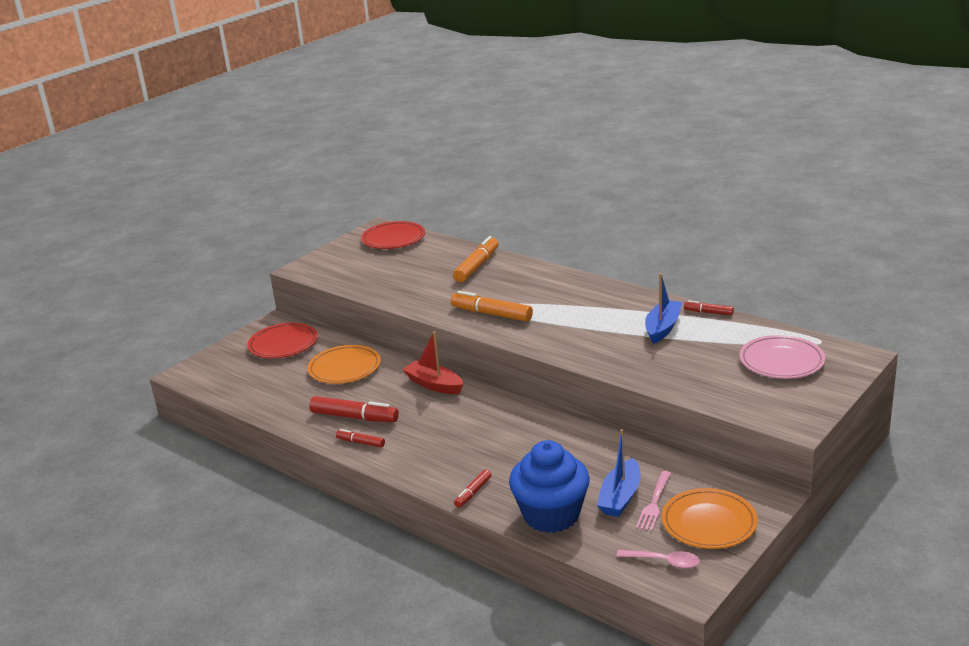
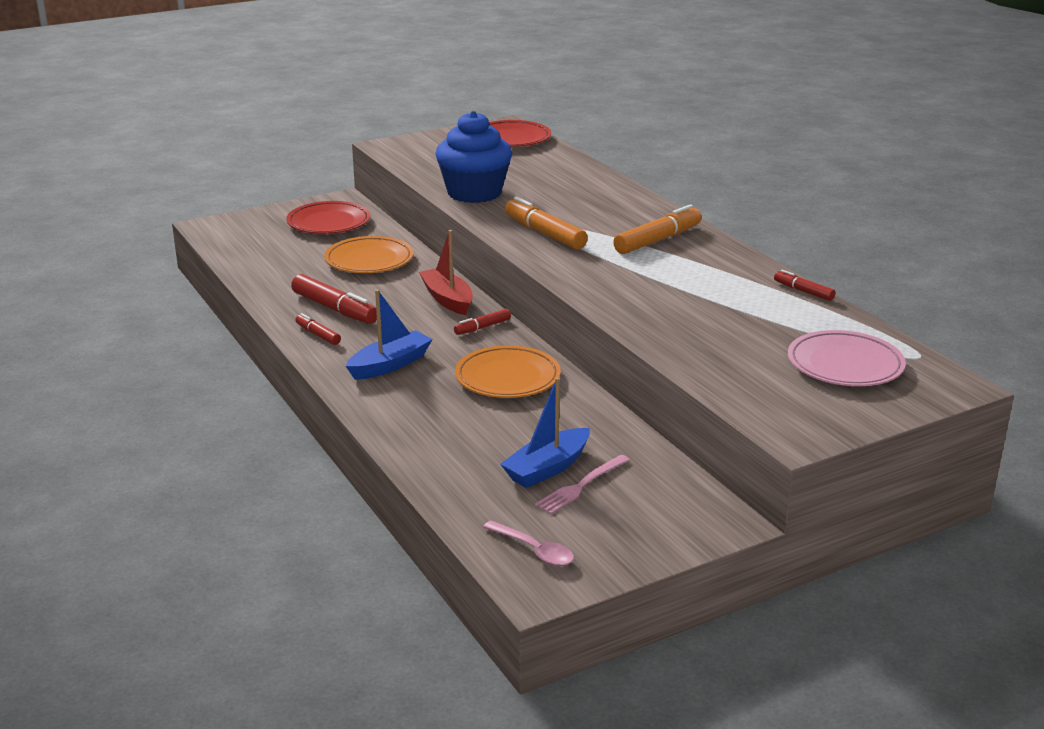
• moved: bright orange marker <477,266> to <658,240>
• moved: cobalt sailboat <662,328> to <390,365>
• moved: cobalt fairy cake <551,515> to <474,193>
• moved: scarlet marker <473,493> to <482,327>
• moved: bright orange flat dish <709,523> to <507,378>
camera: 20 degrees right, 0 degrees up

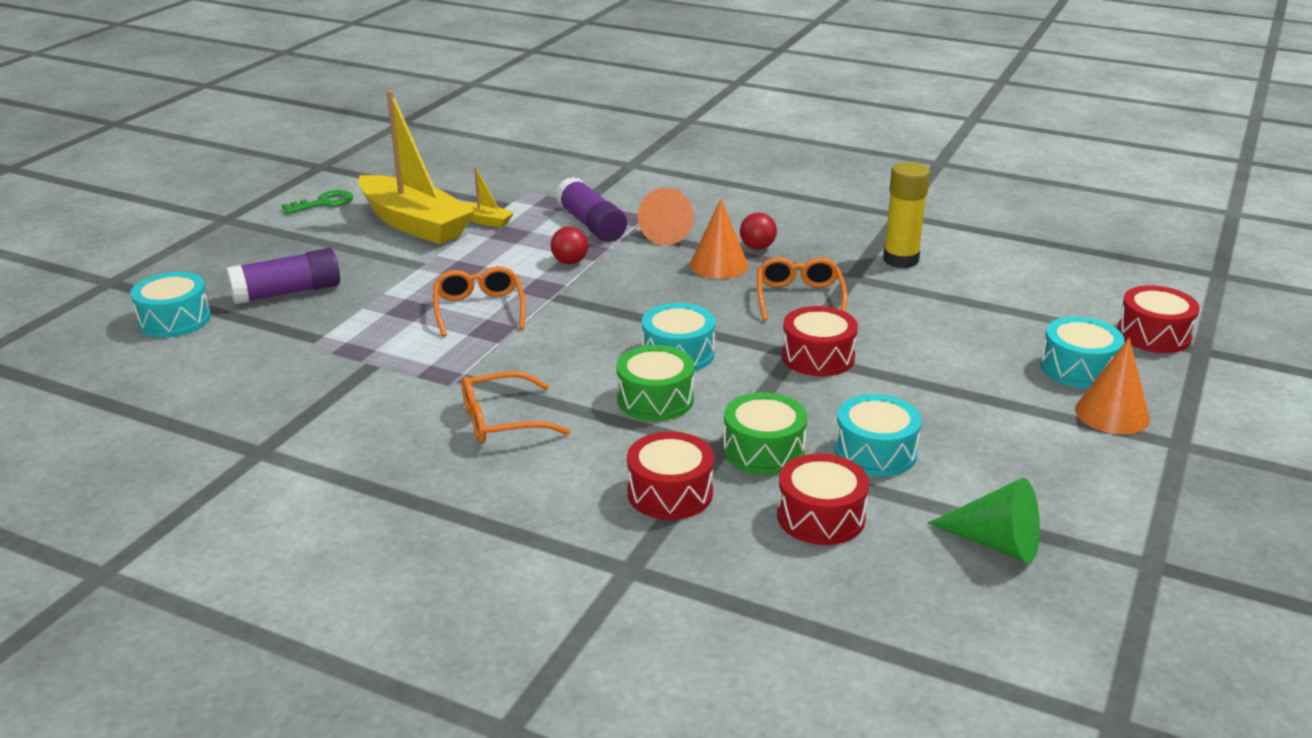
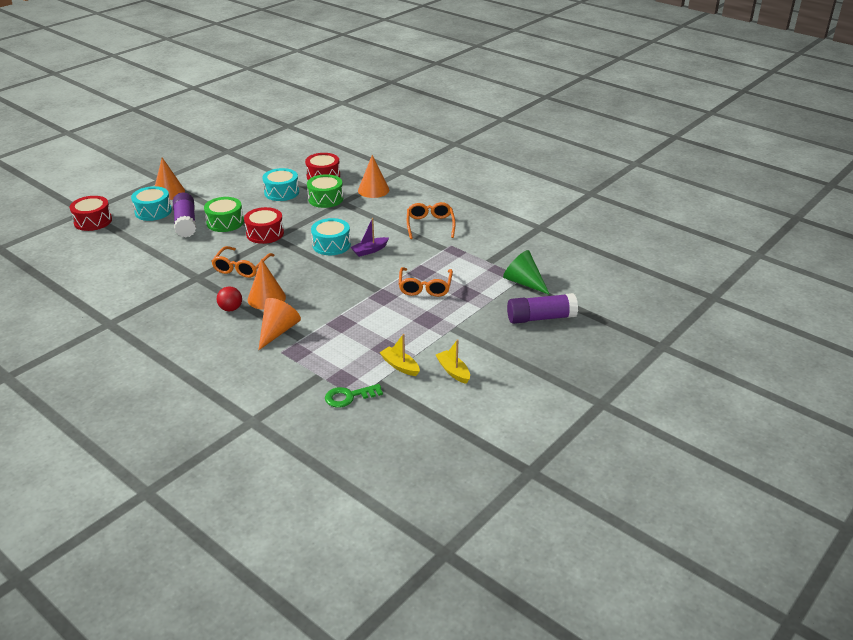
• resized: golden sailboat <414,224> = <453,371> x0.42
• removed: golden glue stick <900,260>
• moved: royal purple glue stick <591,224> to <186,223>
• moved: emerald latchkey <324,203> to <349,397>
• removed: scarlet play ball <570,262>
• removed: turquoise toy drum <174,320>
• moved: emerald toy drum <655,399> to <225,222>
• turned: bright orange eyeglasses <503,421> = <430,225> 90 degrees counterclockwise
• replaced: scarlet toy drum <670,493> to bright orange cone shape <373,190>
• moved: emerald cone shape <996,543> to <523,282>
• added: royal purple sailboat <369,250>
camera: 165 degrees left, 5 degrees up

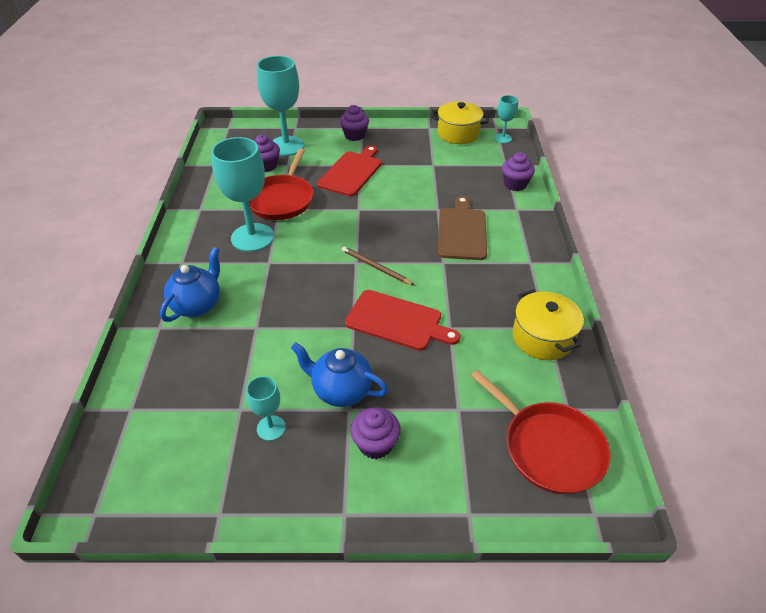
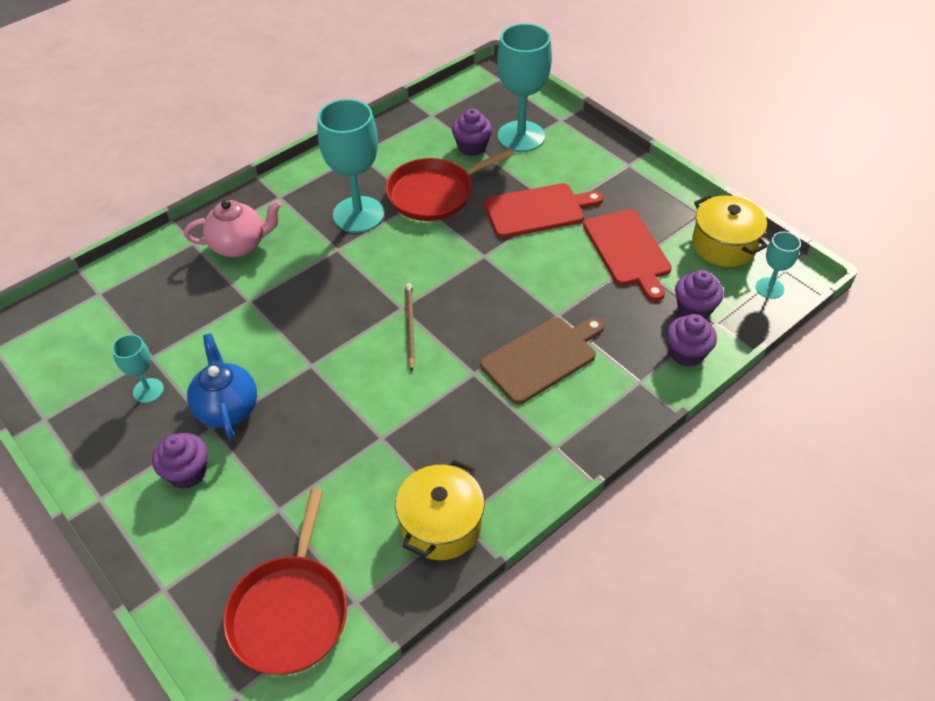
• moved: royal purple fairy cake <354,135> to <694,309>
• recoloured: cobalt china teapot <198,305> to rose-pink china teapot <239,245>
• moved: scarlet chopping board <397,321> to <628,251>
camera: 50 degrees right, 5 degrees up

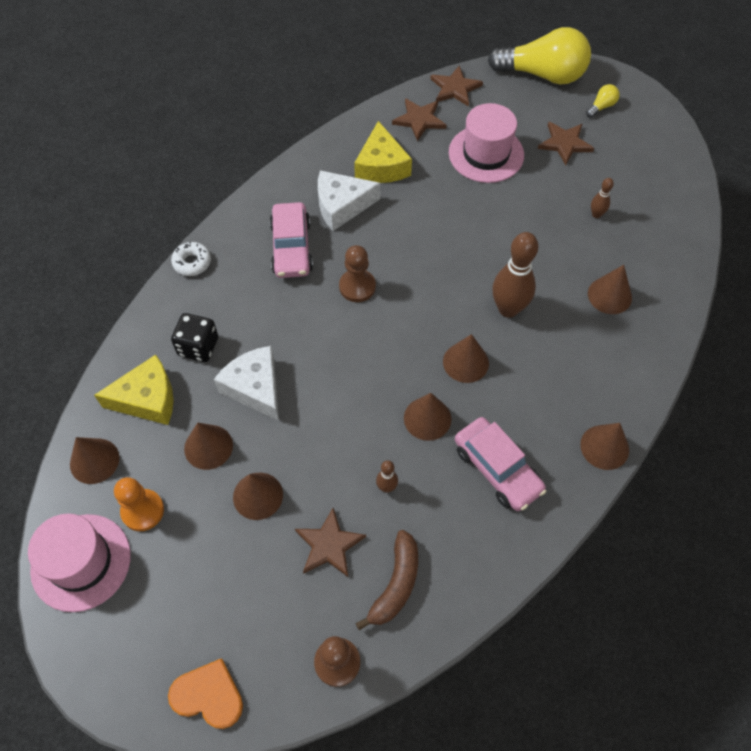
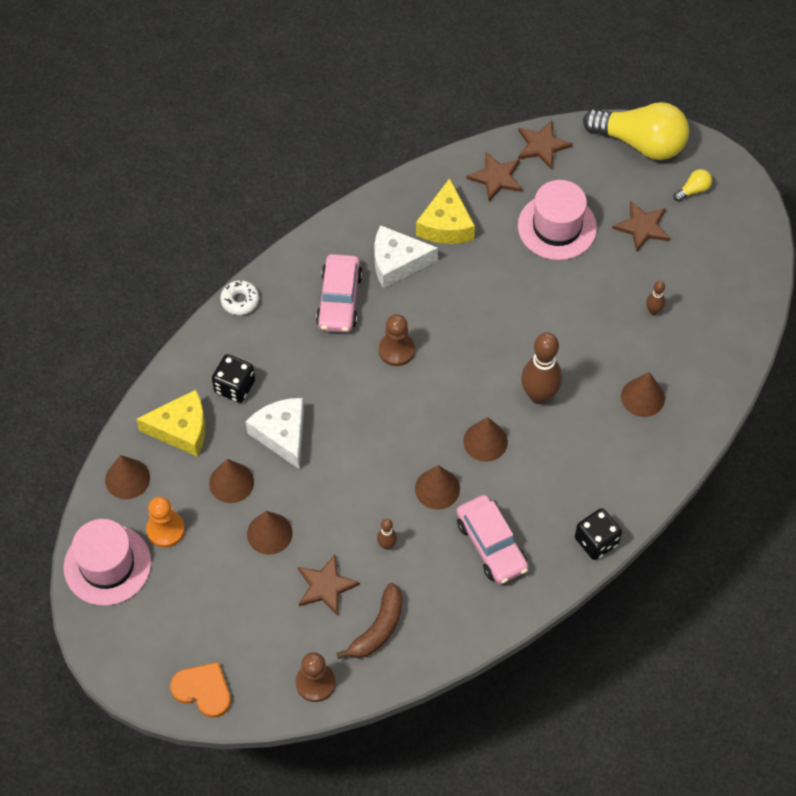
• replaced: russet cone shape <604,447> to jet-black dice <596,541>
camera: 10 degrees right, 0 degrees up

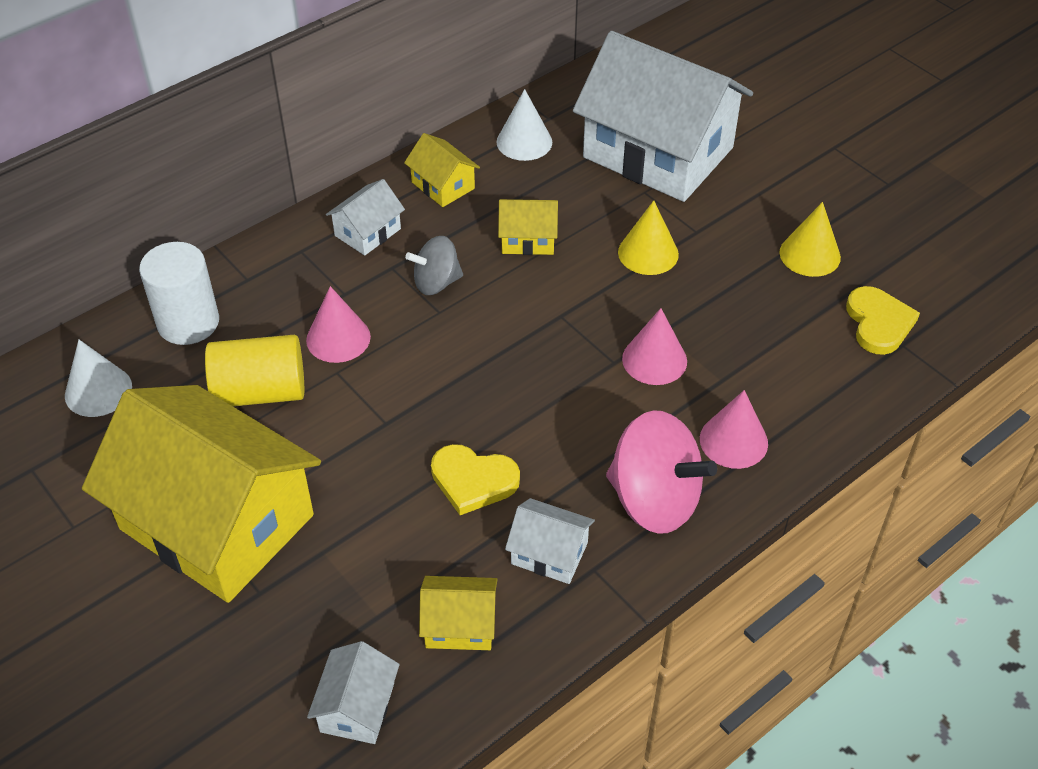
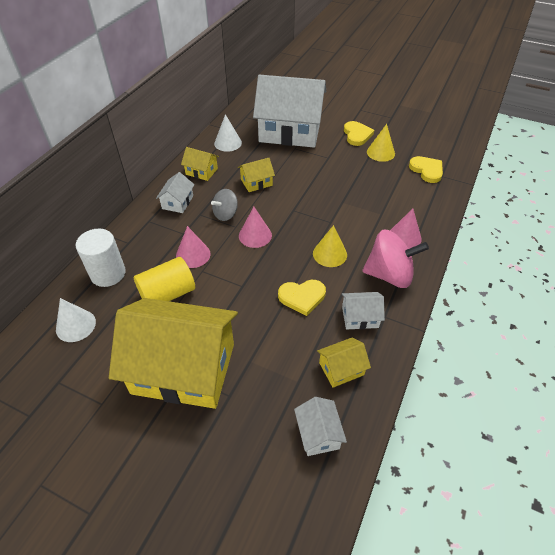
• moved: golden cone shape <648,253> to <329,254>
• moved: rose-pink cone shape <654,360> to <255,235>
• added: golden love heart <357,135>
camera: 25 degrees left, 0 degrees up

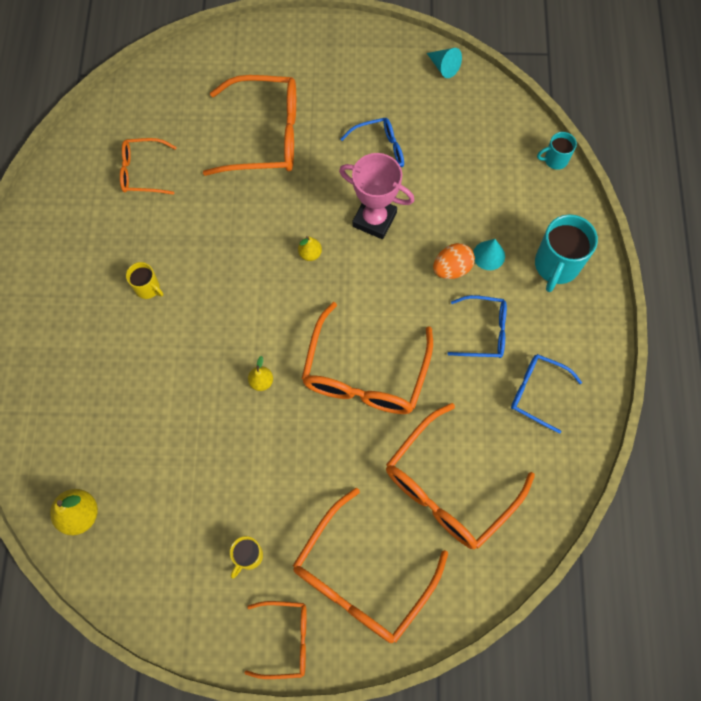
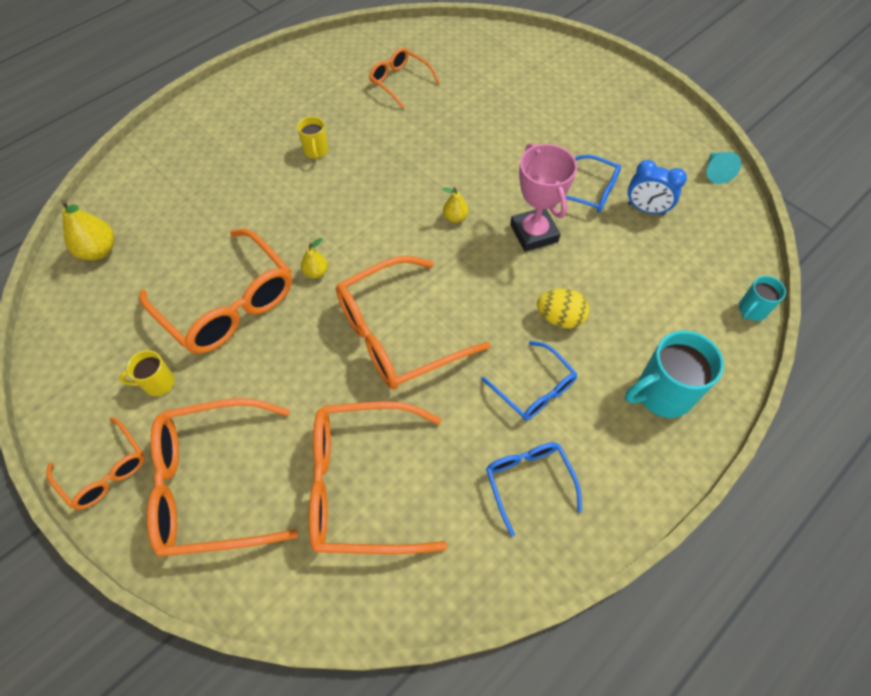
• moved: bright orange eyeglasses <265,135> to <228,304>
• turned: turquoise mug <555,160> = <751,310> 75 degrees counterclockwise
• removed: turquoise cone shape <489,255>
• recoloured: bright orange toy egg <452,268> to golden toy egg <560,318>
• added: cobalt bedside clock <646,209>
camera: 45 degrees right, 10 degrees down

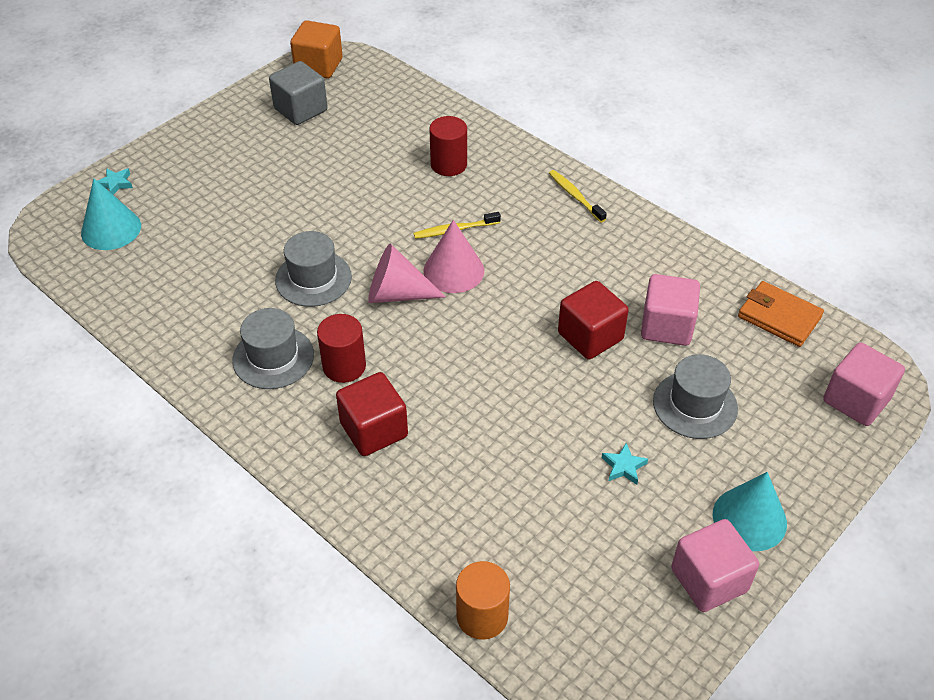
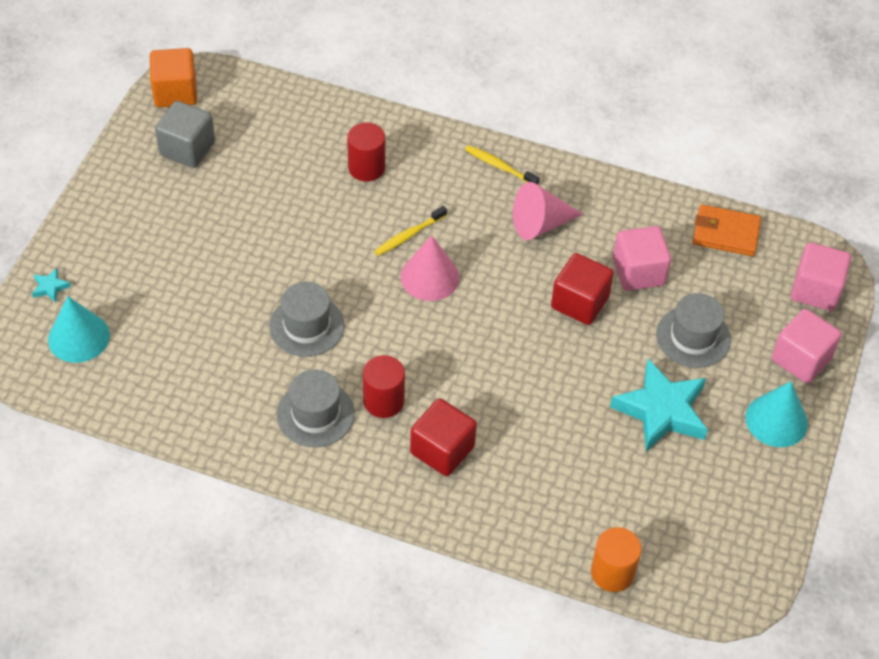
• moved: rose-pink cone shape <397,294> to <540,224>
• resized: turquoise star shape <623,467> = <662,411> x2.46
• moved: rose-pink block <709,580> to <801,359>
camera: 25 degrees left, 5 degrees up

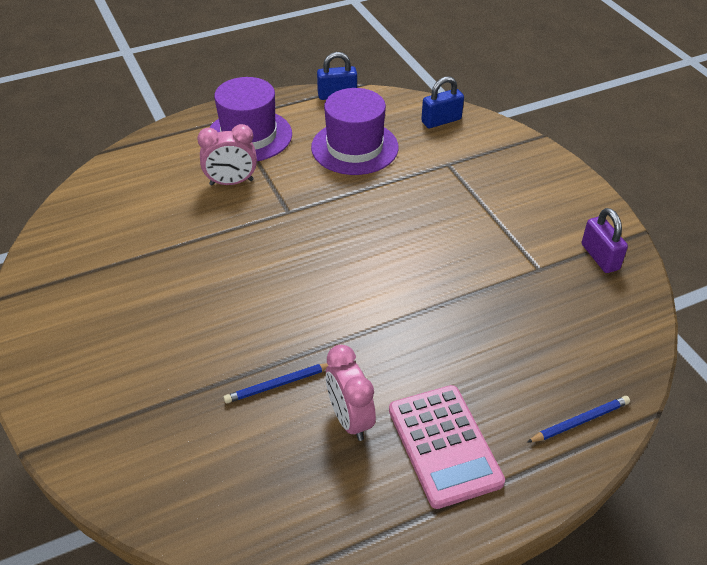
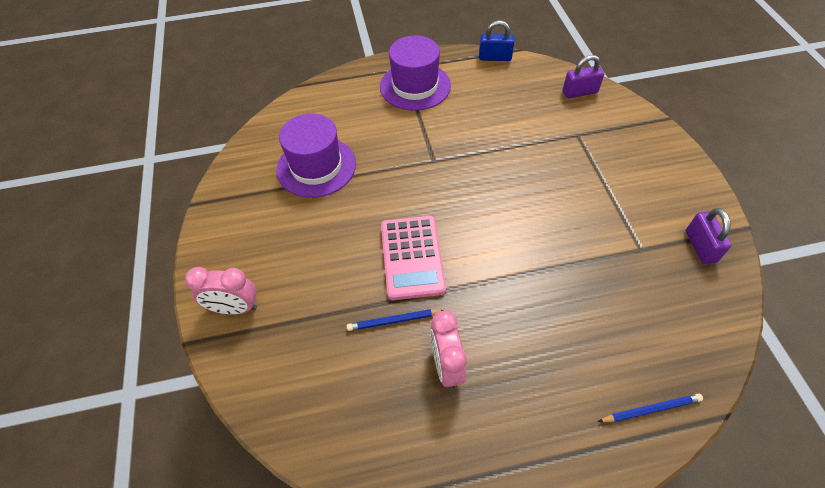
• recoloured: cobalt lock <441,121> to royal purple lock <579,92>
• moved: royal purple hat <354,147> to <316,167>
• moved: rose-pink bedside clock <231,182> to <235,308>
• moved: rose-pink adding machine <444,445> to <412,257>
camera: 15 degrees right, 10 degrees up

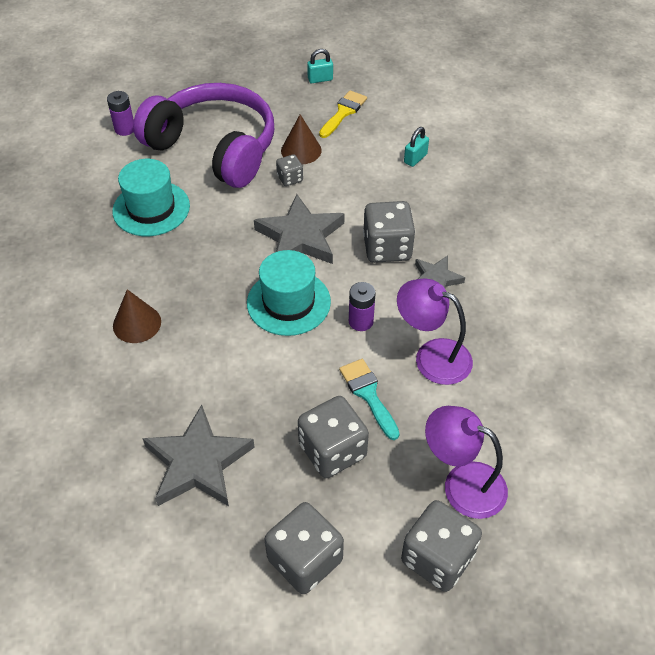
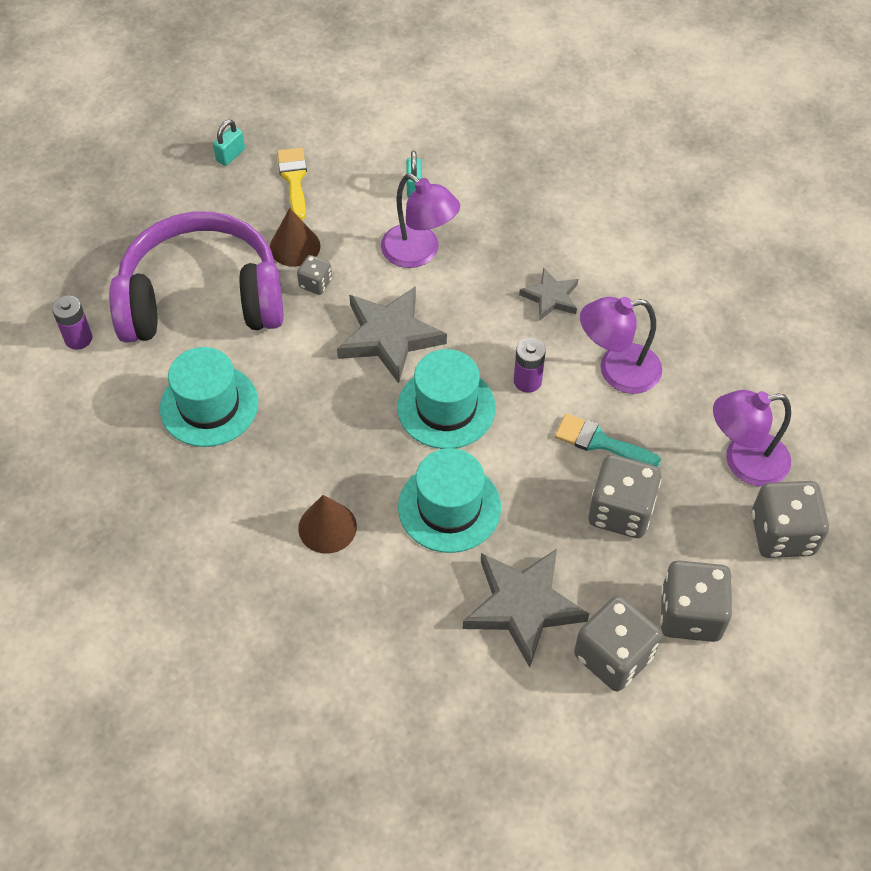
• moved: ash-grey dice <387,248> to <613,656>
• added: royal purple reading lamp <419,253>
• added: turquoise hat <449,507>
camera: 40 degrees left, 5 degrees up

